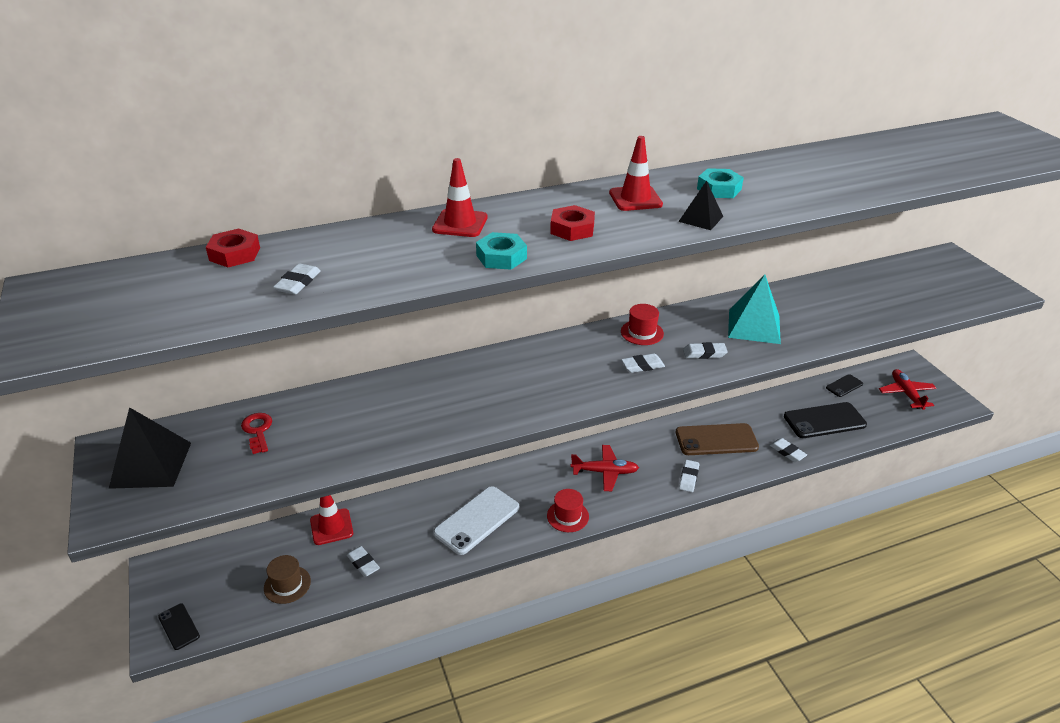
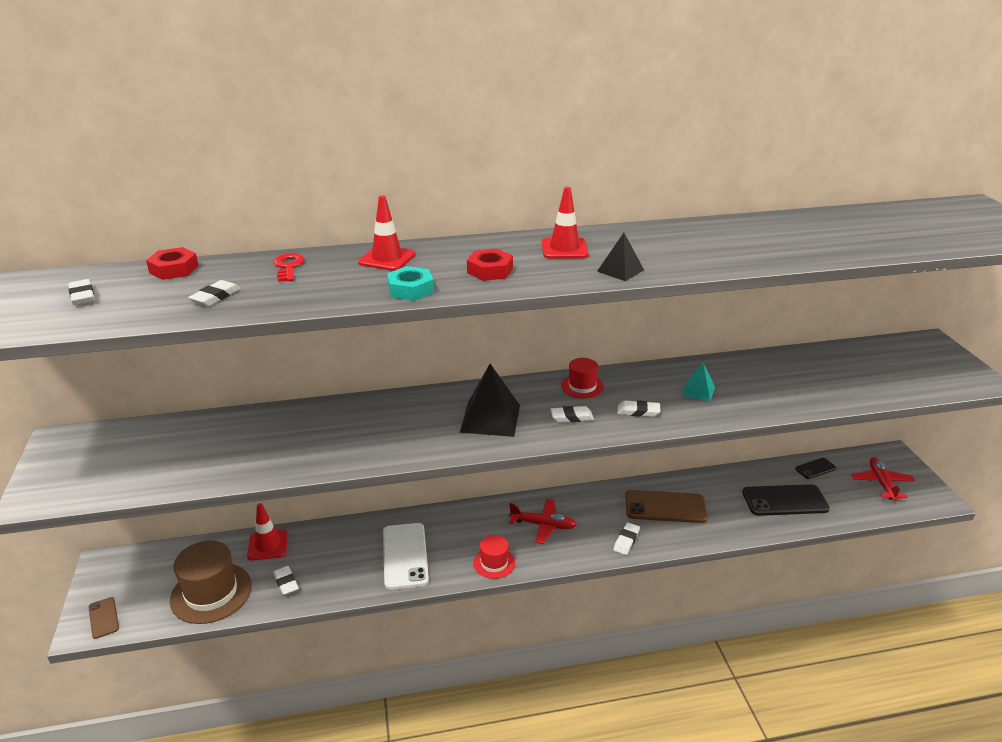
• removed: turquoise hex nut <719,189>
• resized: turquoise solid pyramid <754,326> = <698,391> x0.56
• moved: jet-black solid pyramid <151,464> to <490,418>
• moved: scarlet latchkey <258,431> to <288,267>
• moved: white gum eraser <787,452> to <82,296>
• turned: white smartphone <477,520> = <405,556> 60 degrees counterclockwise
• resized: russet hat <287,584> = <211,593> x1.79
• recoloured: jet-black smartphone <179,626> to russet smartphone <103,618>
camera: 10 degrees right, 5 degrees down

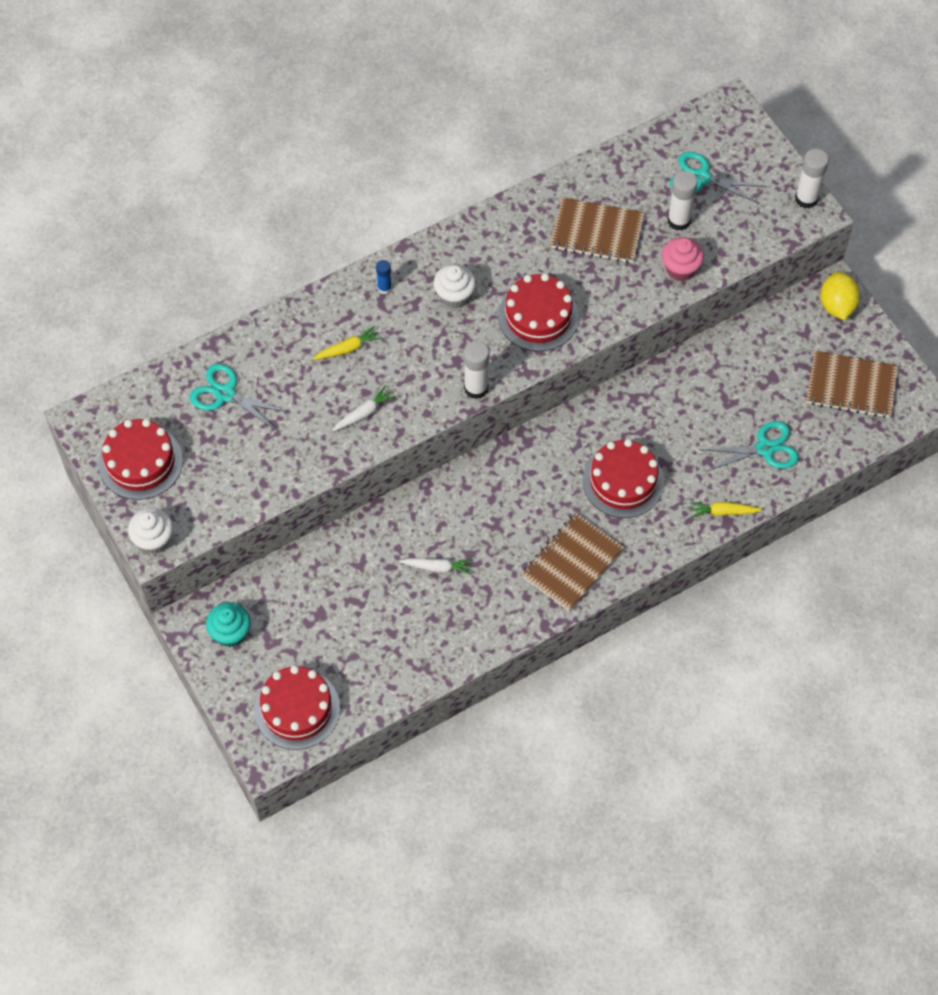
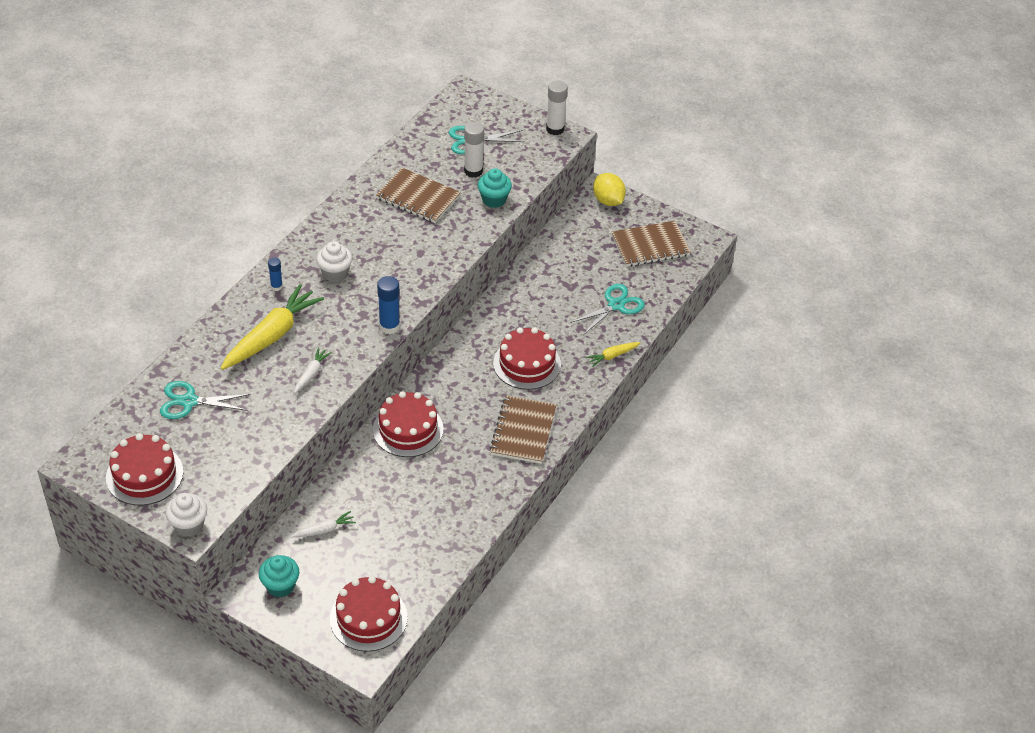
• turned: russet notebook <597,232> = <418,197> 45 degrees clockwise
• recoloured: rose-pink fairy cake <680,269> to turquoise fairy cake <494,200>
• moved: scarlet gateau <538,316> to <408,429>
• resized: golden toy carrot <348,348> = <272,336> x2.14
• recoloured: white glue stick <476,388> to cobalt glue stick <389,326>
• moved: white toy carrot <437,567> to <324,530>
camera: 30 degrees left, 15 degrees down

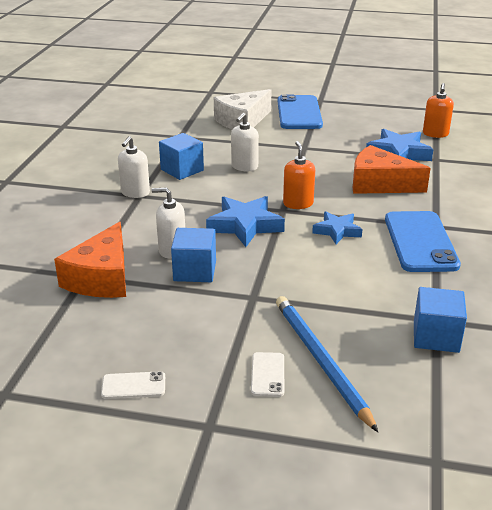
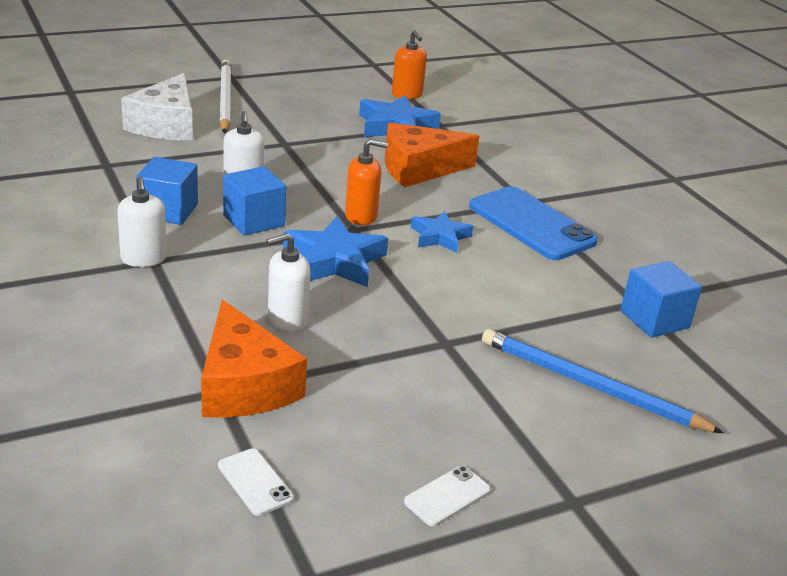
• replaced: cobalt smartphone <299,113> to white pencil <225,99>
• turned: bright orange soap dispenser <298,203> = <361,216> 135 degrees clockwise
• moved: cobalt block <195,271> to <254,220>
• moved: white smartphone <268,374> to <255,482>
camera: 40 degrees left, 0 degrees up

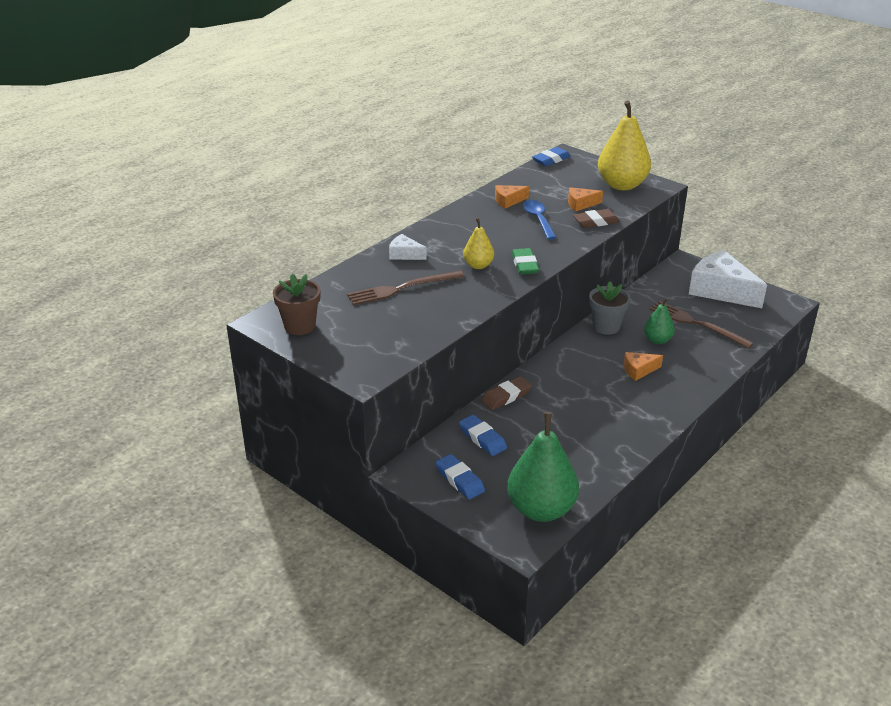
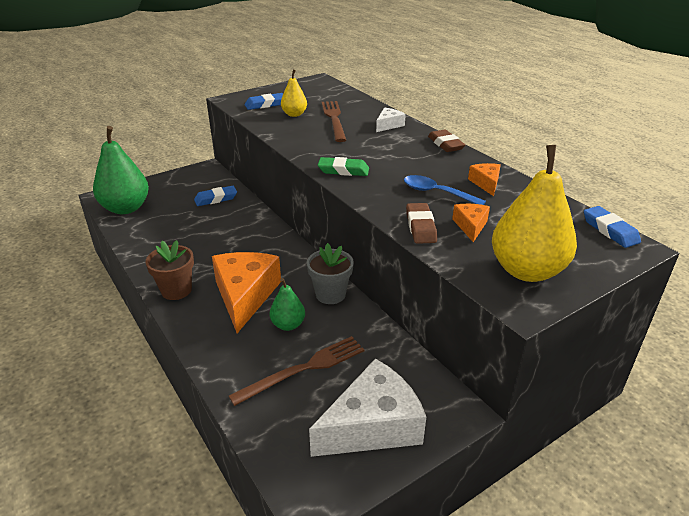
• turned: cobalt tablespoon <538,219> = <436,193> 150 degrees counterclockwise
• moved: golden pear fruit <478,265> to <294,114>
• moved: russet flower pot <300,326> to <176,290>
• resized: bright orange cheese wedge <639,370> = <245,296> x2.12
• moved: russet gum eraser <506,396> to <445,144>
• moved: cobalt gum eraser <460,480> to <265,104>
camera: 105 degrees right, 0 degrees up

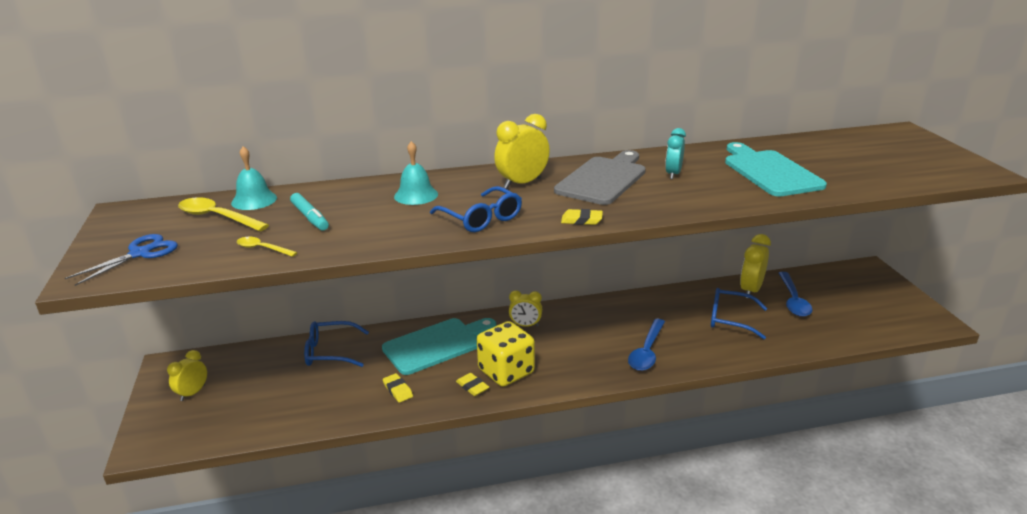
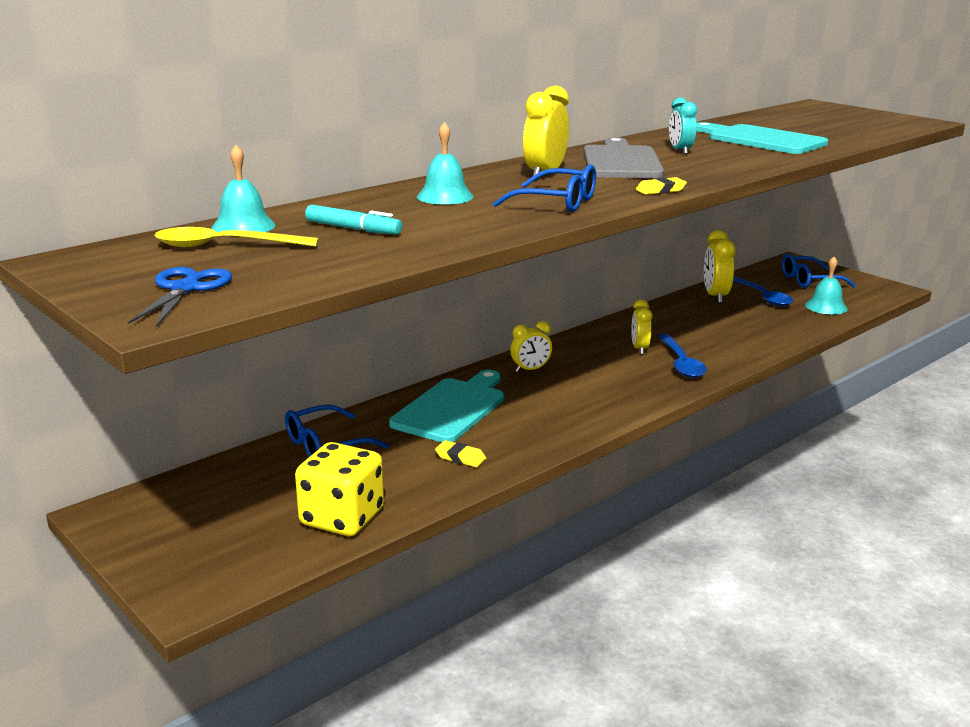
• removed: golden tablespoon <262,249>
• moved: cobalt eyeglasses <730,319> to <809,280>
• moved: golden dice <506,371> to <342,518>
• moved: golden bedside clock <192,393> to <639,349>
• removed: golden gum eraser <472,387>
• added: turquoise hand bell <826,307>
camera: 30 degrees left, 5 degrees down

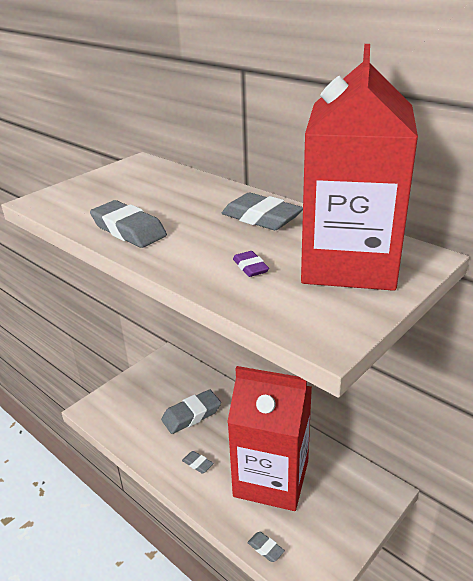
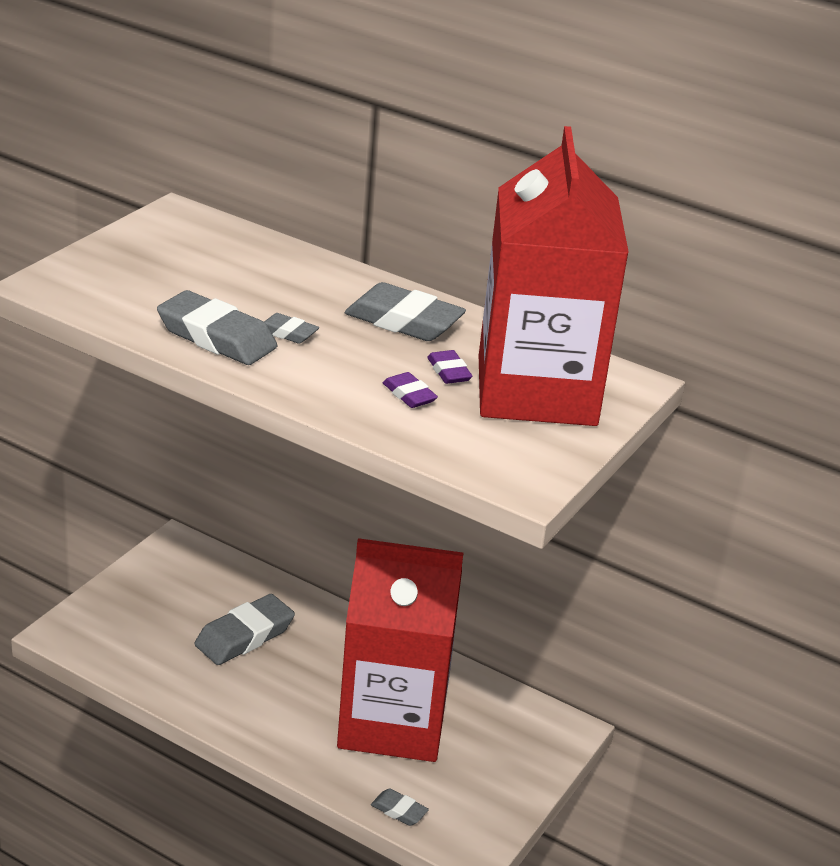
• moved: ash-grey gum eraser <197,464> to <287,333>
• added: royal purple gum eraser <449,372>
camera: 15 degrees left, 0 degrees up

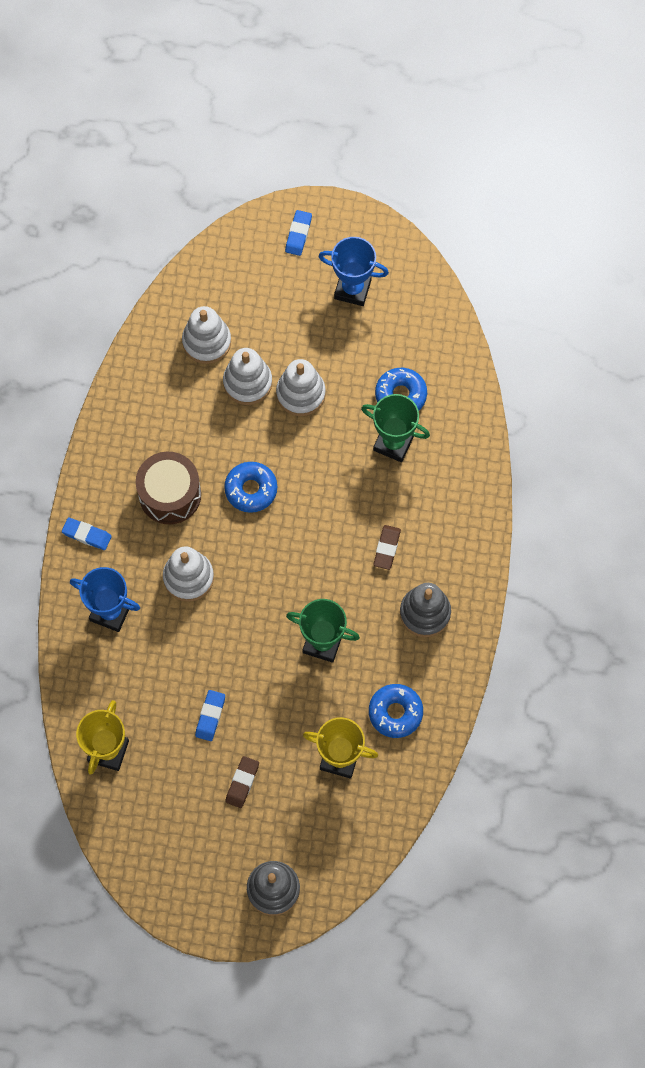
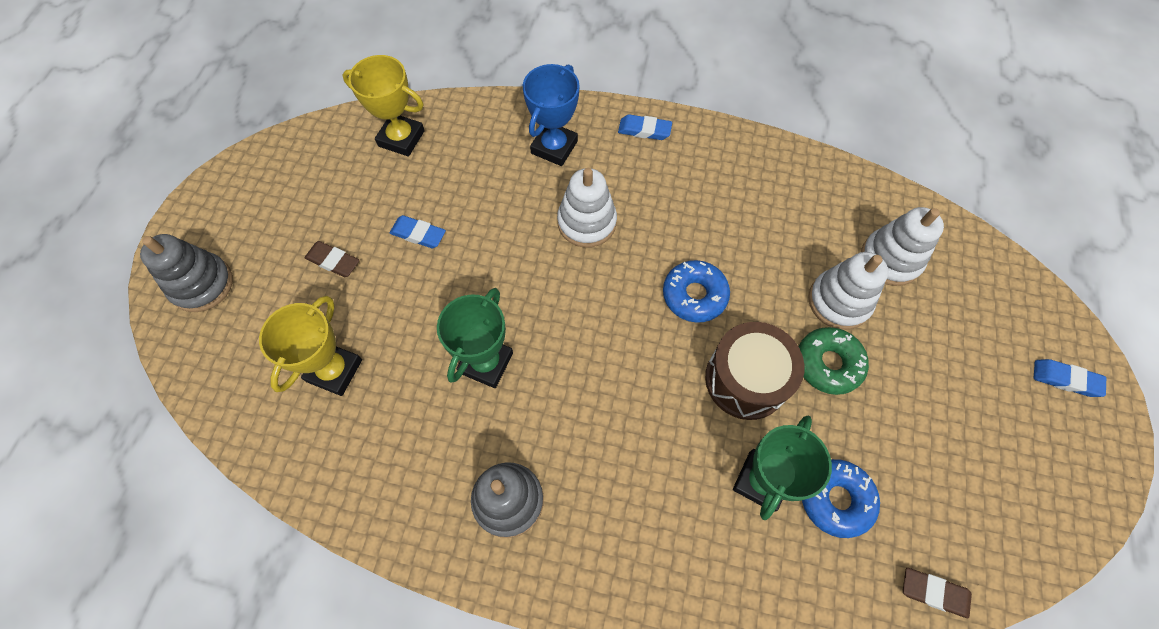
• removed: cobalt award cup <352,289>
• replaced: white stacking toy <300,394> to emerald doughnut <828,364>
• moved: russet toy drum <170,495> to <746,379>
• turned: cobalt gum eraser <87,535> = <644,130> 75 degrees clockwise
• moved: russet gum eraser <387,548> to <933,592>
• removed: cobalt doughnut <395,712>
camera: 95 degrees right, 5 degrees down

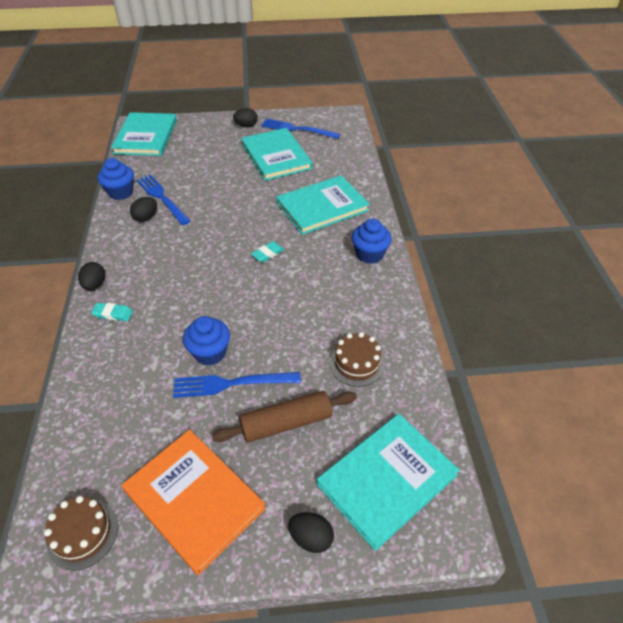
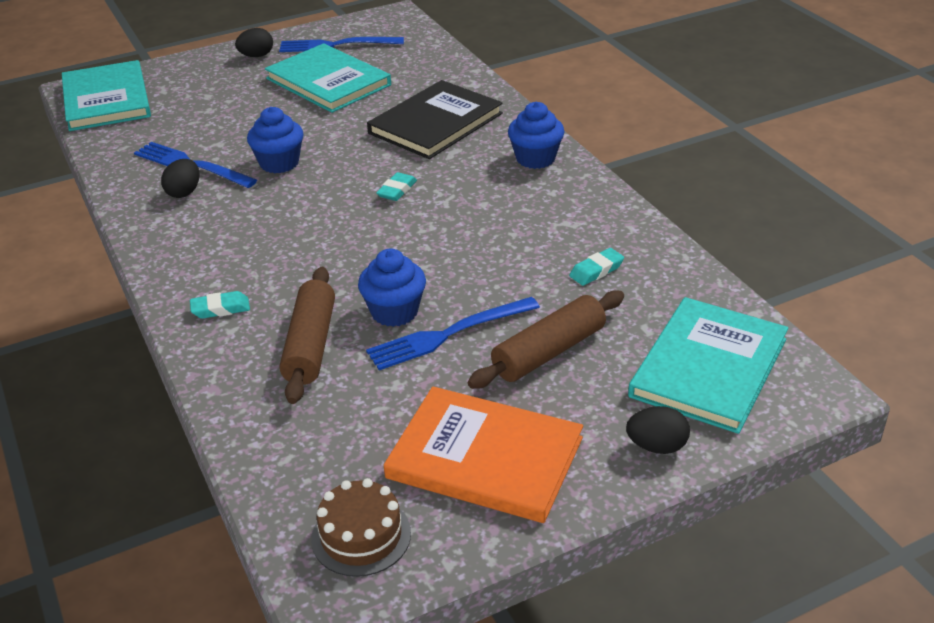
• moved: cobalt fairy cake <121,192> to <279,163>
• recoloured: turquoise hardback <322,207> to jet-black hardback <436,123>
• removed: jet-black toy egg <95,285>
• replaced: russet gateau <357,363> to turquoise gum eraser <596,271>
• added: russet dough roller <310,345>
camera: 20 degrees left, 10 degrees down

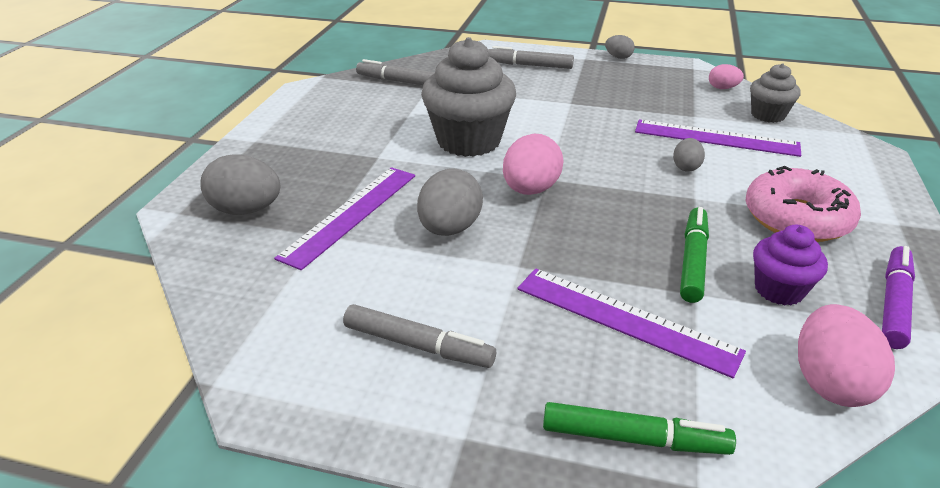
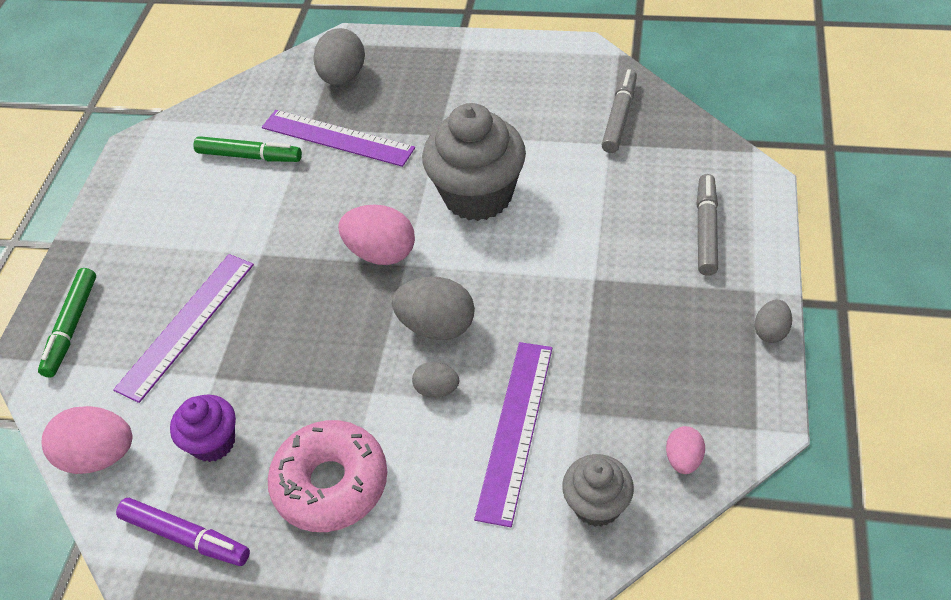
• moved: ash-grey toy egg <450,229> to <437,326>
• moved: emerald marker <692,261> to <249,156>
• removed: ash-grey marker <418,345>
camera: 90 degrees right, 15 degrees up

